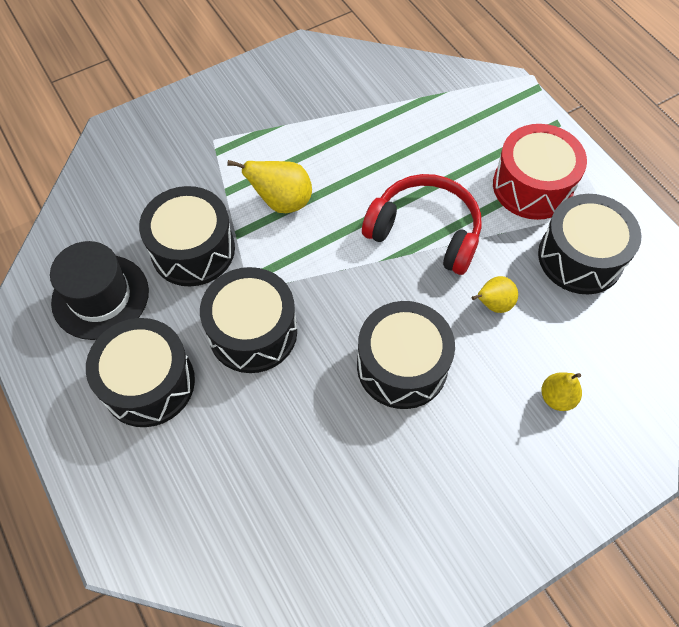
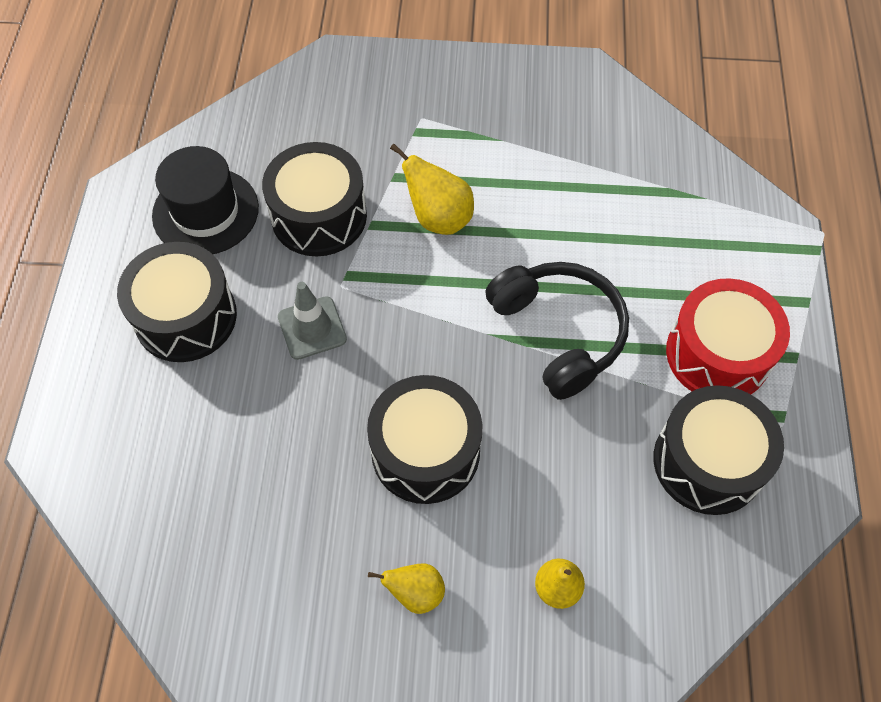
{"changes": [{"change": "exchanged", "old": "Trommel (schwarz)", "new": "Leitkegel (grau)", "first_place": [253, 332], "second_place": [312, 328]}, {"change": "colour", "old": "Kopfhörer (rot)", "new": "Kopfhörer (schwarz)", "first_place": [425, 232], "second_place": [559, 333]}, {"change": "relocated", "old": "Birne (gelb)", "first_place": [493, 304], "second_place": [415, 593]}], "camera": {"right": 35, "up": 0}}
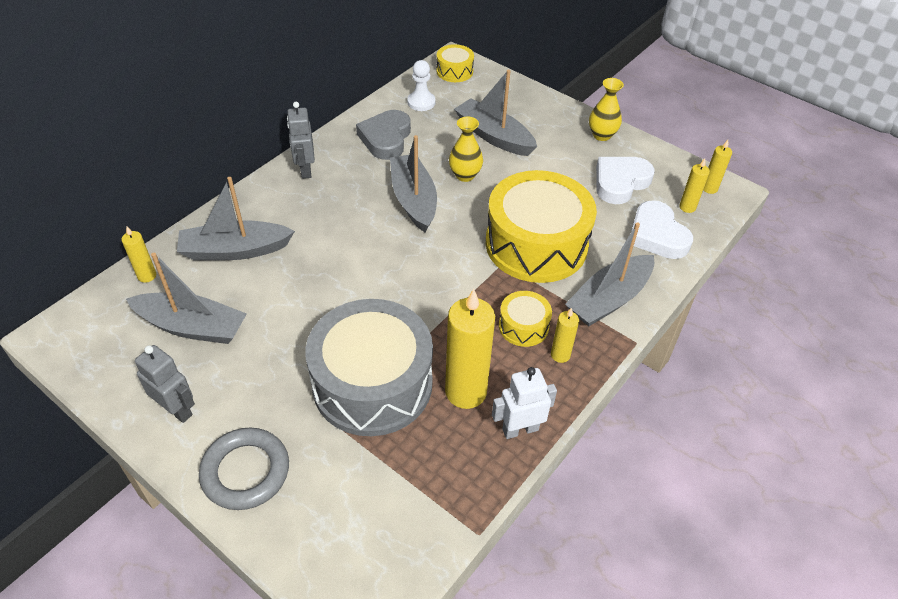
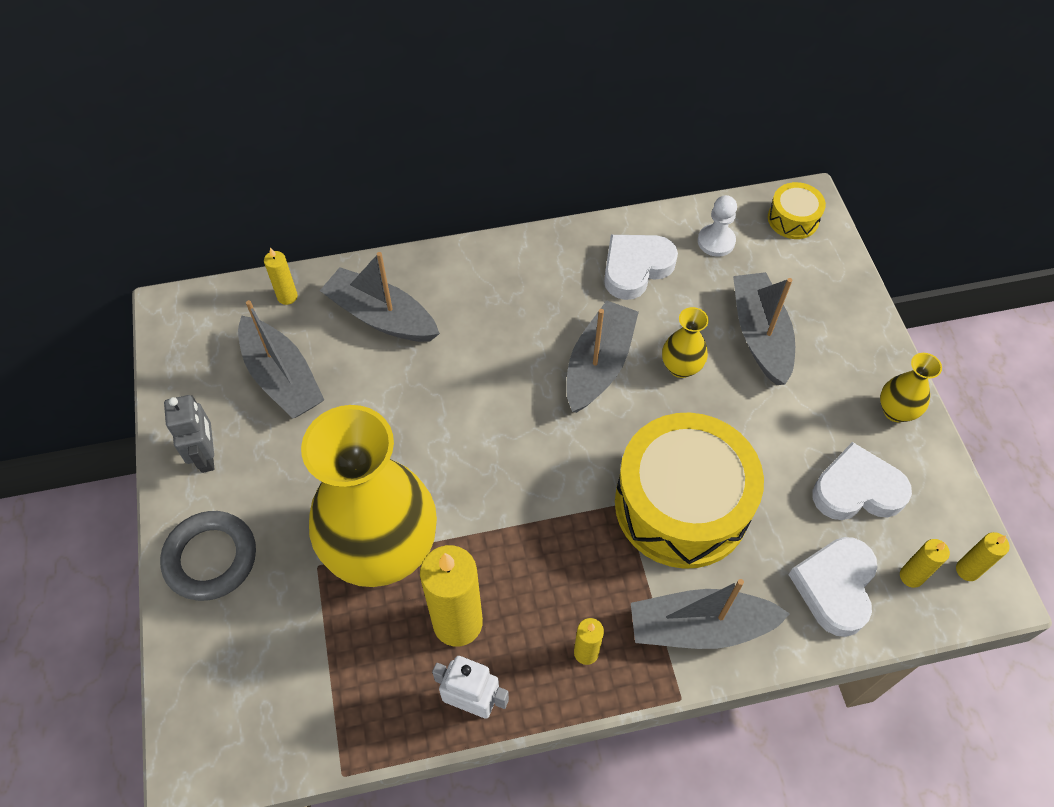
{"changes": [{"change": "missing", "old": "Roboter (grau)", "first_place": [305, 170]}, {"change": "exchanged", "old": "Trommel (grau)", "new": "Vase (gelb)", "first_place": [372, 383], "second_place": [382, 549]}, {"change": "colour", "old": "Herz (grau)", "new": "Herz (weiß)", "first_place": [386, 138], "second_place": [636, 268]}, {"change": "missing", "old": "Trommel (gelb)", "first_place": [523, 326]}], "camera": {"right": 40, "up": 10}}
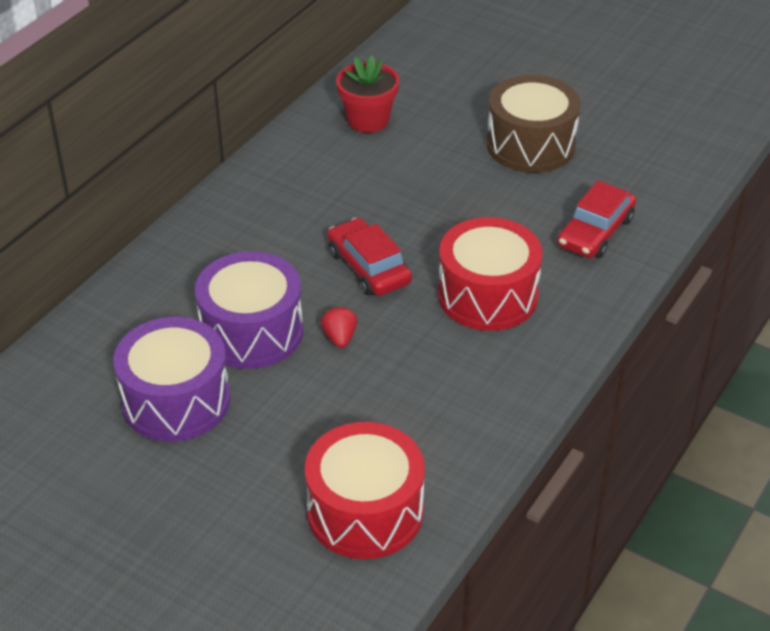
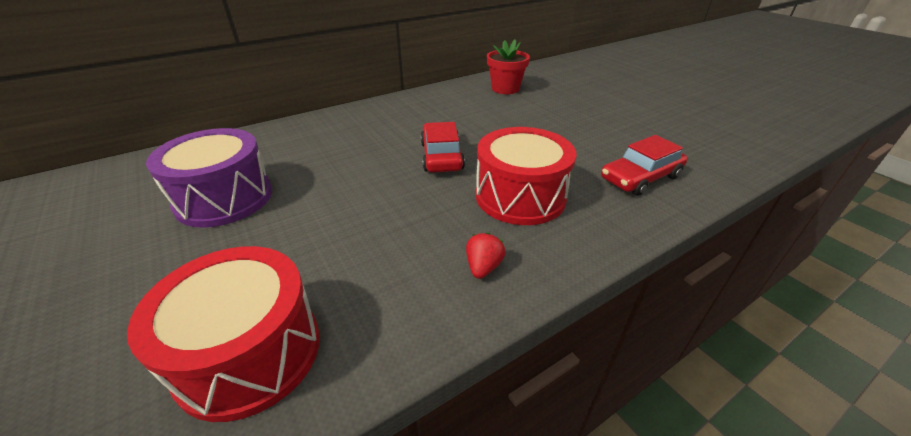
{"changes": [{"change": "missing", "old": "Trommel (lila)", "first_place": [252, 331]}, {"change": "relocated", "old": "Erdbeere (rot)", "first_place": [339, 338], "second_place": [483, 267]}, {"change": "missing", "old": "Trommel (braun)", "first_place": [531, 145]}], "camera": {"right": 25, "up": -5}}
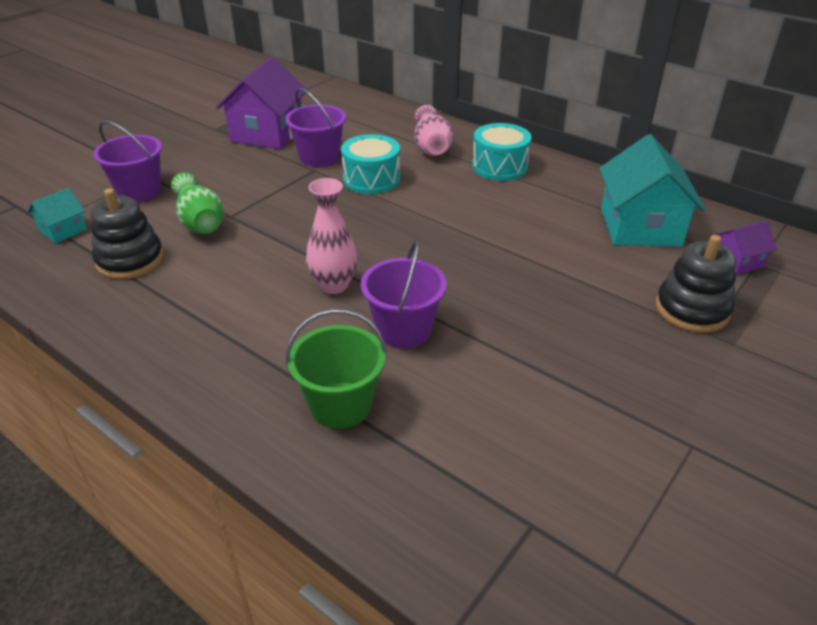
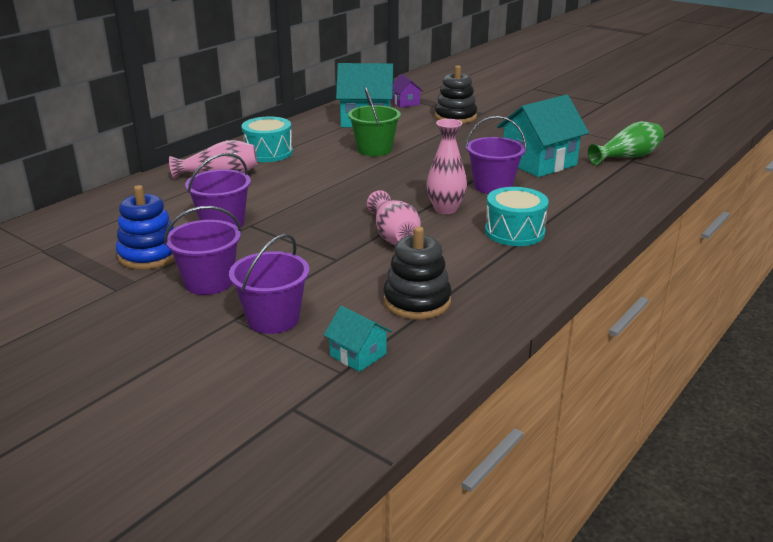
{"changes": [{"change": "relocated", "old": "Vase (grün)", "first_place": [200, 221], "second_place": [627, 157]}, {"change": "exchanged", "old": "Haus (lila)", "new": "Stapelspielzeug (blau)", "first_place": [267, 133], "second_place": [149, 255]}, {"change": "relocated", "old": "Eimer (grün)", "first_place": [341, 405], "second_place": [374, 150]}, {"change": "relocated", "old": "Trommel (türkis)", "first_place": [371, 179], "second_place": [514, 232]}, {"change": "appeared", "new": "Eimer (lila)", "second_place": [209, 282]}, {"change": "appeared", "new": "Vase (rosa)", "second_place": [394, 235]}, {"change": "appeared", "new": "Haus (türkis)", "second_place": [539, 163]}], "camera": {"right": -90, "up": -10}}
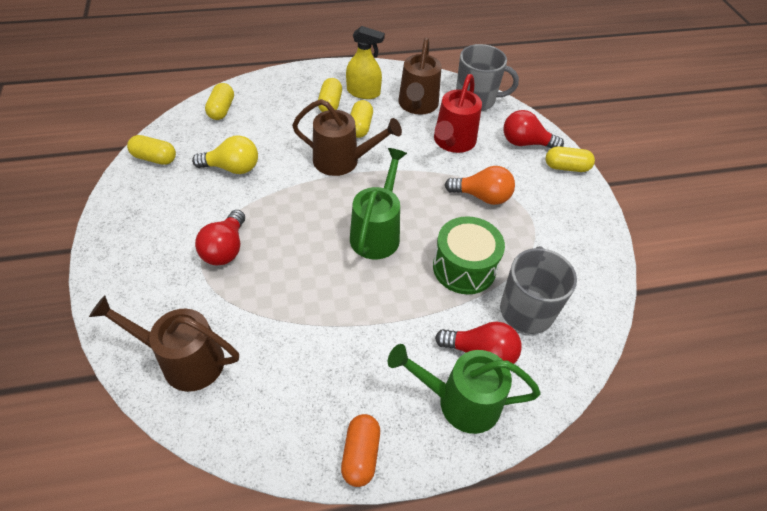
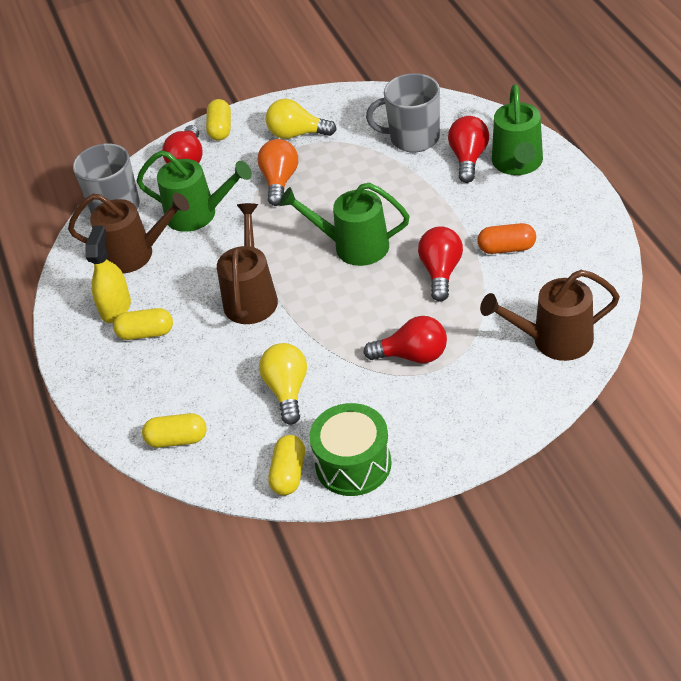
{"changes": [{"change": "spun", "old": "Gießkanne (braun)", "first_place": [183, 360], "second_place": [553, 340], "degrees": 75}, {"change": "relocated", "old": "Kapsel (orange)", "first_place": [360, 454], "second_place": [506, 248]}, {"change": "missing", "old": "Kapsel (gelb)", "first_place": [360, 127]}, {"change": "relocated", "old": "Trommel (grün)", "first_place": [464, 267], "second_place": [353, 464]}, {"change": "colour", "old": "Gießkanne (rot)", "new": "Gießkanne (grün)", "first_place": [452, 142], "second_place": [199, 214]}, {"change": "appeared", "new": "Glühbirne (gelb)", "second_place": [297, 134]}, {"change": "appeared", "new": "Glühbirne (rot)", "second_place": [441, 272]}], "camera": {"right": -90, "up": -5}}
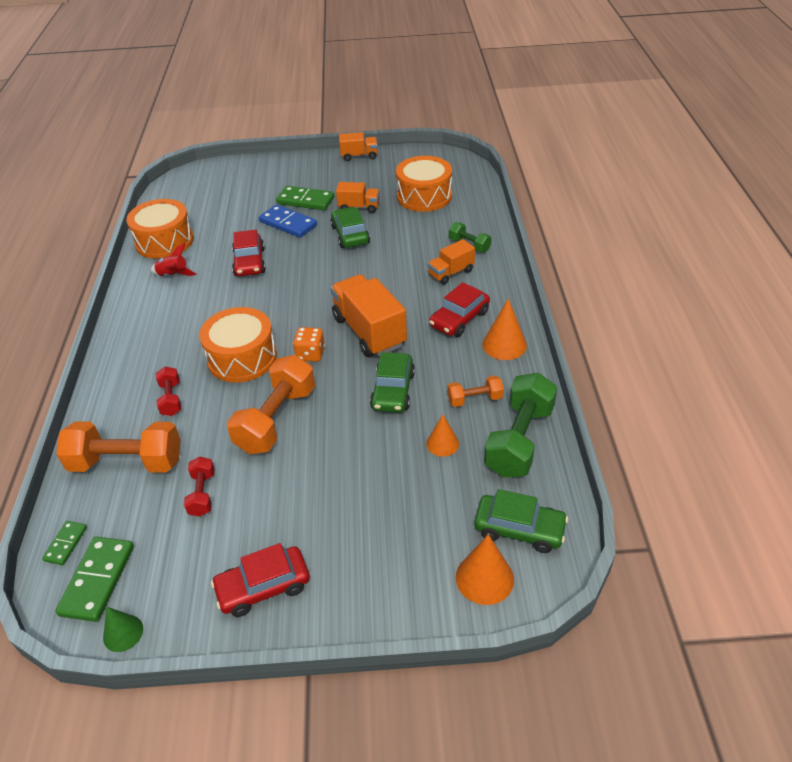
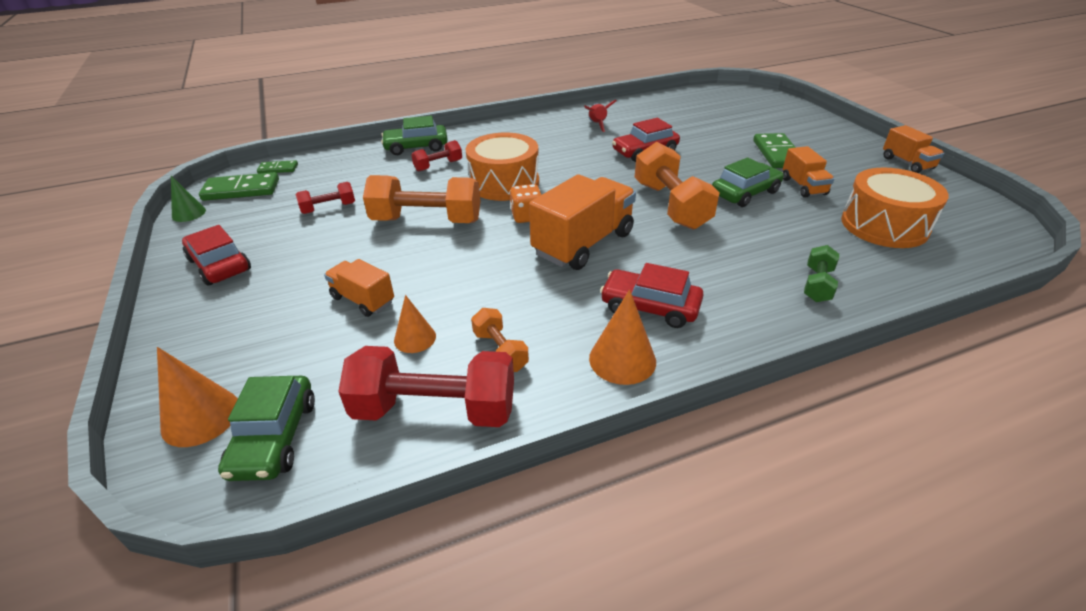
{"changes": [{"change": "relocated", "old": "Hantel (orange)", "first_place": [127, 462], "second_place": [670, 205]}, {"change": "missing", "old": "Trommel (orange)", "first_place": [164, 241]}, {"change": "missing", "old": "Dominostein (blau)", "first_place": [288, 223]}, {"change": "relocated", "old": "Auto (grün)", "first_place": [393, 390], "second_place": [416, 147]}, {"change": "relocated", "old": "Lastwagen (orange)", "first_place": [451, 273], "second_place": [363, 300]}, {"change": "colour", "old": "Hantel (grün)", "new": "Hantel (rot)", "first_place": [519, 440], "second_place": [435, 410]}], "camera": {"right": 70, "up": -5}}
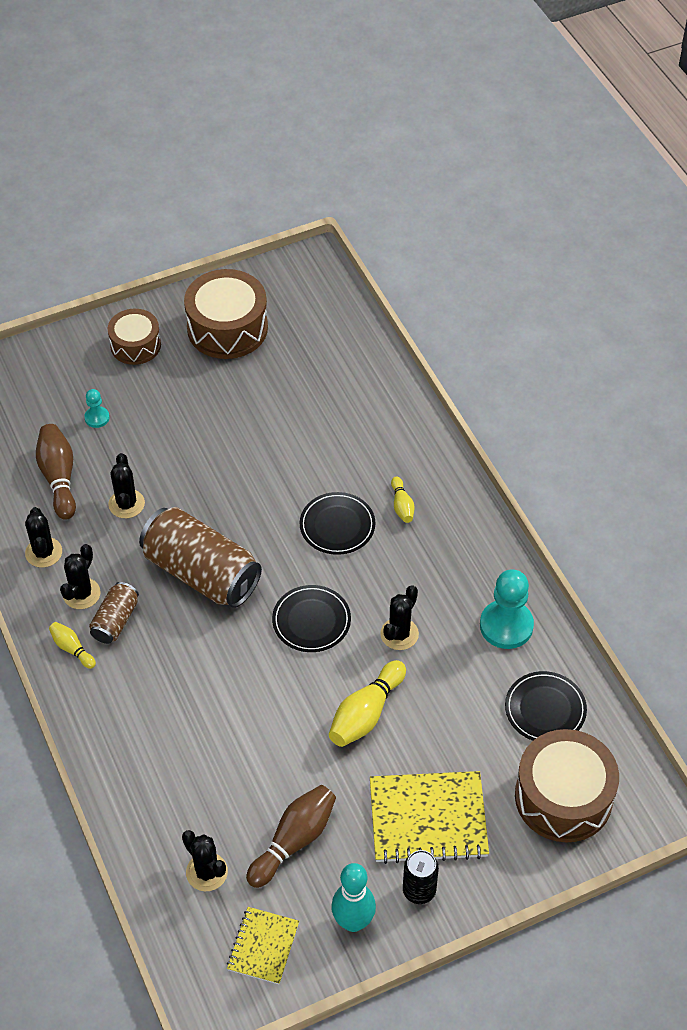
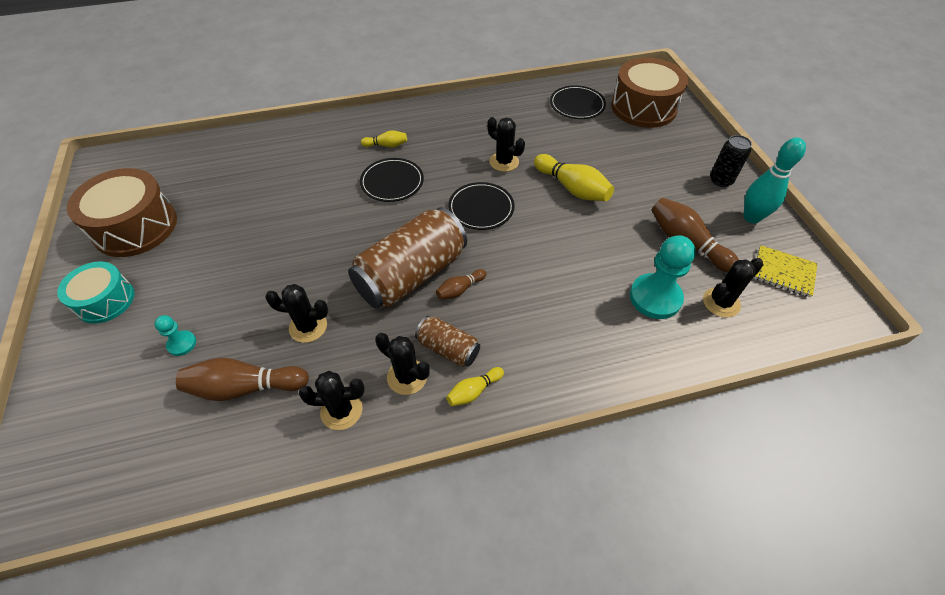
{"changes": [{"change": "colour", "old": "Trommel (braun)", "new": "Trommel (türkis)", "first_place": [135, 345], "second_place": [105, 300]}, {"change": "missing", "old": "Notizbuch (gelb)", "first_place": [428, 819]}, {"change": "relocated", "old": "Bauer (türkis)", "first_place": [506, 626], "second_place": [655, 297]}, {"change": "appeared", "new": "Bowlingkegel (braun)", "second_place": [460, 289]}], "camera": {"right": -80, "up": 0}}
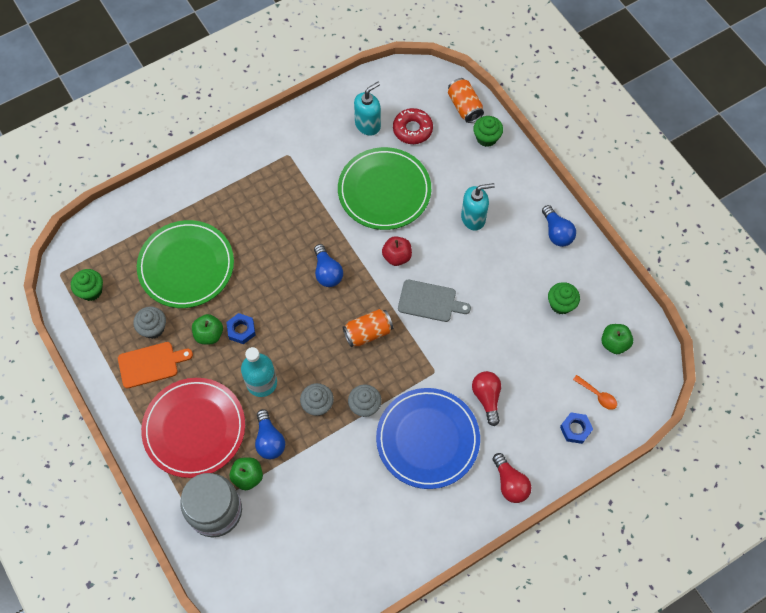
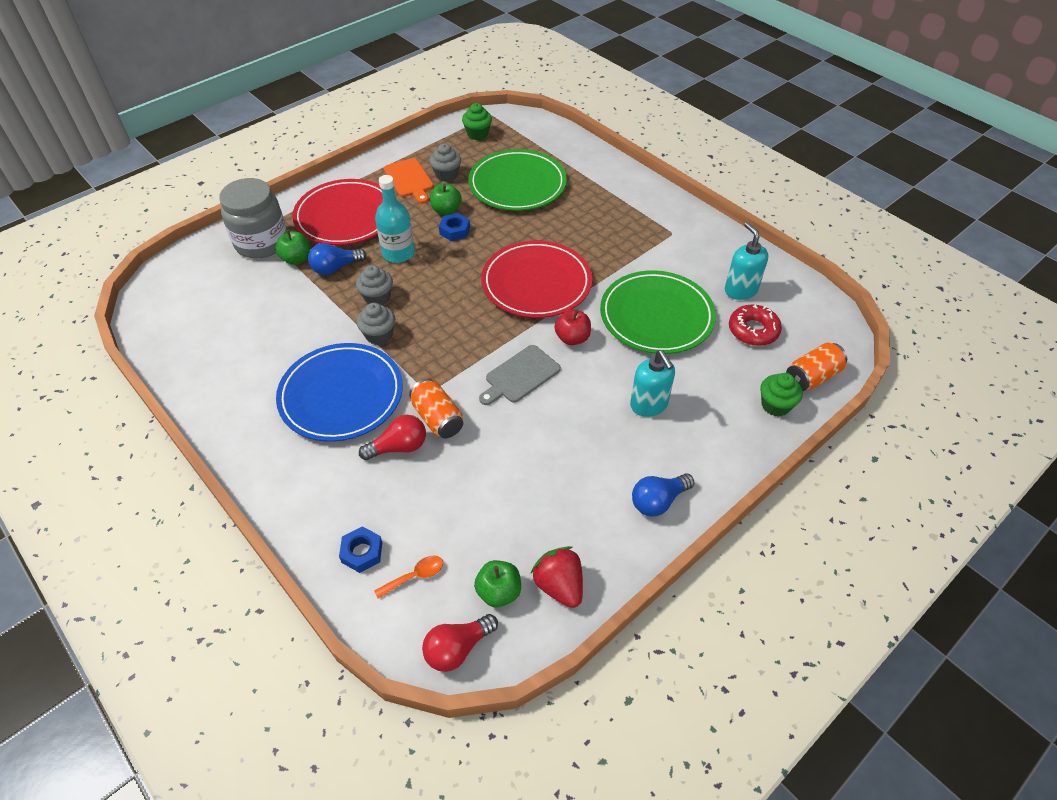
{"changes": [{"change": "exchanged", "old": "Glühbirne (blau)", "new": "Teller (rot)", "first_place": [327, 272], "second_place": [536, 283]}, {"change": "relocated", "old": "Dose (orange)", "first_place": [368, 333], "second_place": [437, 418]}, {"change": "spun", "old": "Seifenspender (türkis)", "first_place": [368, 125], "second_place": [740, 290], "degrees": -150}, {"change": "spun", "old": "Schneidebrett (grau)", "first_place": [430, 301], "second_place": [520, 376], "degrees": 45}, {"change": "relocated", "old": "Glühbirne (rot)", "first_place": [510, 483], "second_place": [457, 648]}, {"change": "missing", "old": "Muffin (grün)", "first_place": [561, 304]}, {"change": "spun", "old": "Löffel (orange)", "first_place": [597, 395], "second_place": [415, 576], "degrees": -150}, {"change": "appeared", "new": "Erdbeere (rot)", "second_place": [559, 585]}], "camera": {"right": 80, "up": -15}}
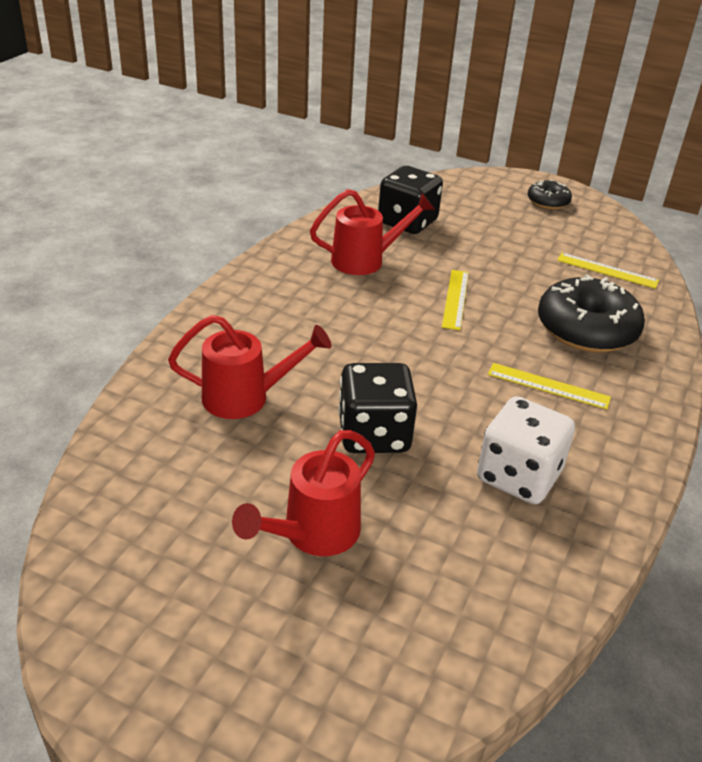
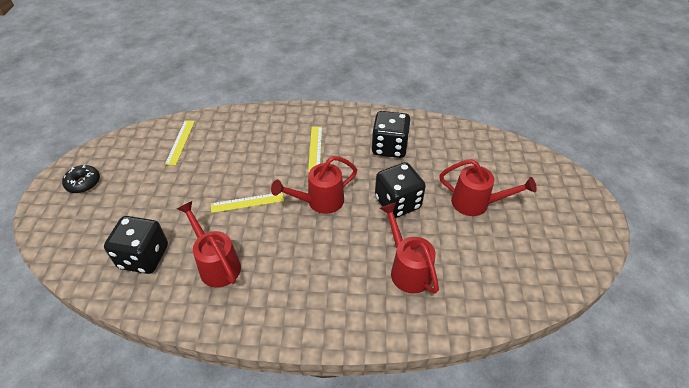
{"changes": [{"change": "colour", "old": "Spielwürfel (weiß)", "new": "Spielwürfel (schwarz)", "first_place": [518, 476], "second_place": [389, 147]}, {"change": "missing", "old": "Donut (schwarz)", "first_place": [586, 329]}, {"change": "appeared", "new": "Gießkanne (rot)", "second_place": [320, 201]}], "camera": {"right": -110, "up": 10}}
